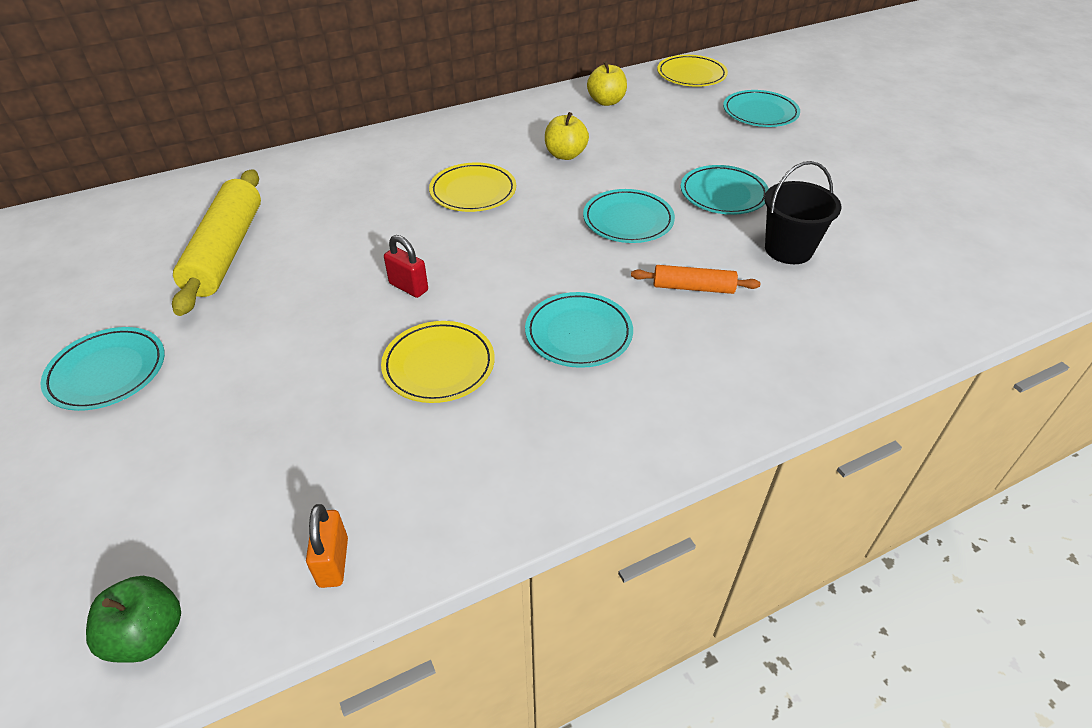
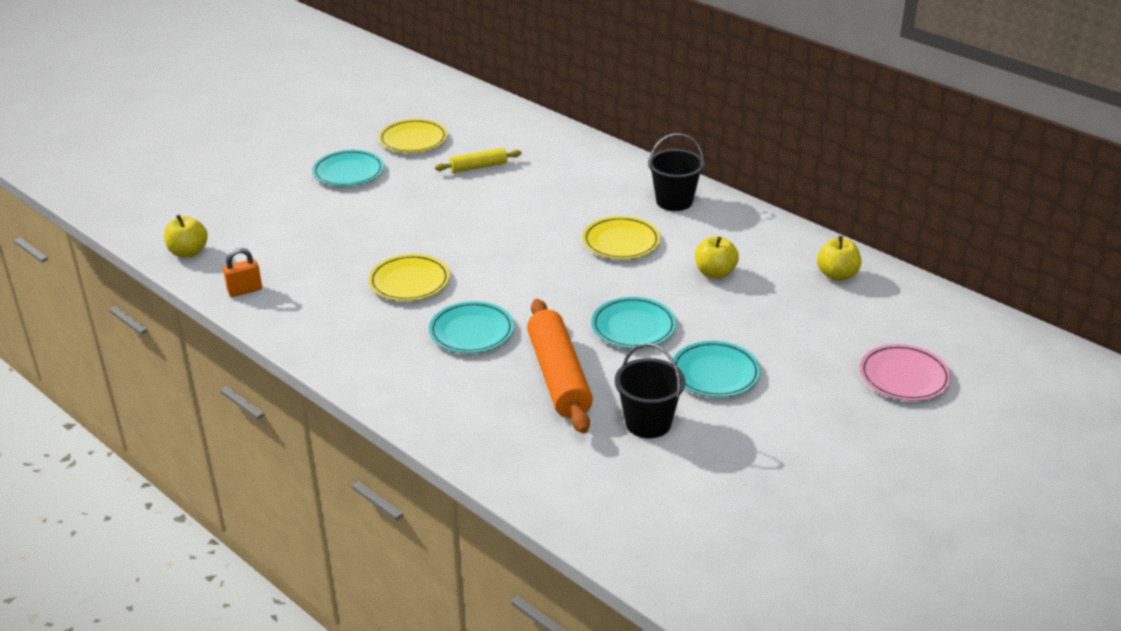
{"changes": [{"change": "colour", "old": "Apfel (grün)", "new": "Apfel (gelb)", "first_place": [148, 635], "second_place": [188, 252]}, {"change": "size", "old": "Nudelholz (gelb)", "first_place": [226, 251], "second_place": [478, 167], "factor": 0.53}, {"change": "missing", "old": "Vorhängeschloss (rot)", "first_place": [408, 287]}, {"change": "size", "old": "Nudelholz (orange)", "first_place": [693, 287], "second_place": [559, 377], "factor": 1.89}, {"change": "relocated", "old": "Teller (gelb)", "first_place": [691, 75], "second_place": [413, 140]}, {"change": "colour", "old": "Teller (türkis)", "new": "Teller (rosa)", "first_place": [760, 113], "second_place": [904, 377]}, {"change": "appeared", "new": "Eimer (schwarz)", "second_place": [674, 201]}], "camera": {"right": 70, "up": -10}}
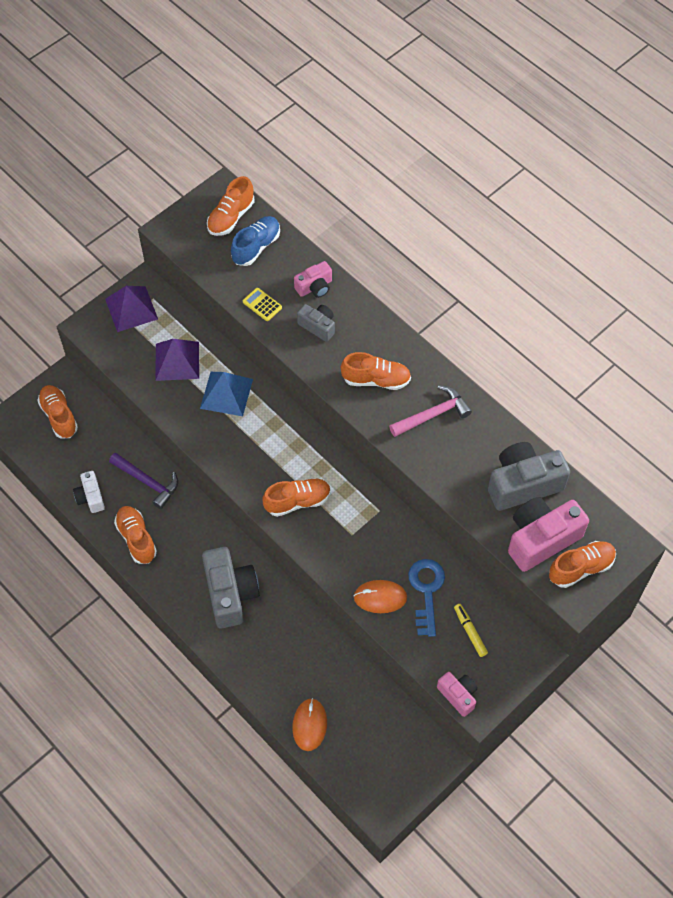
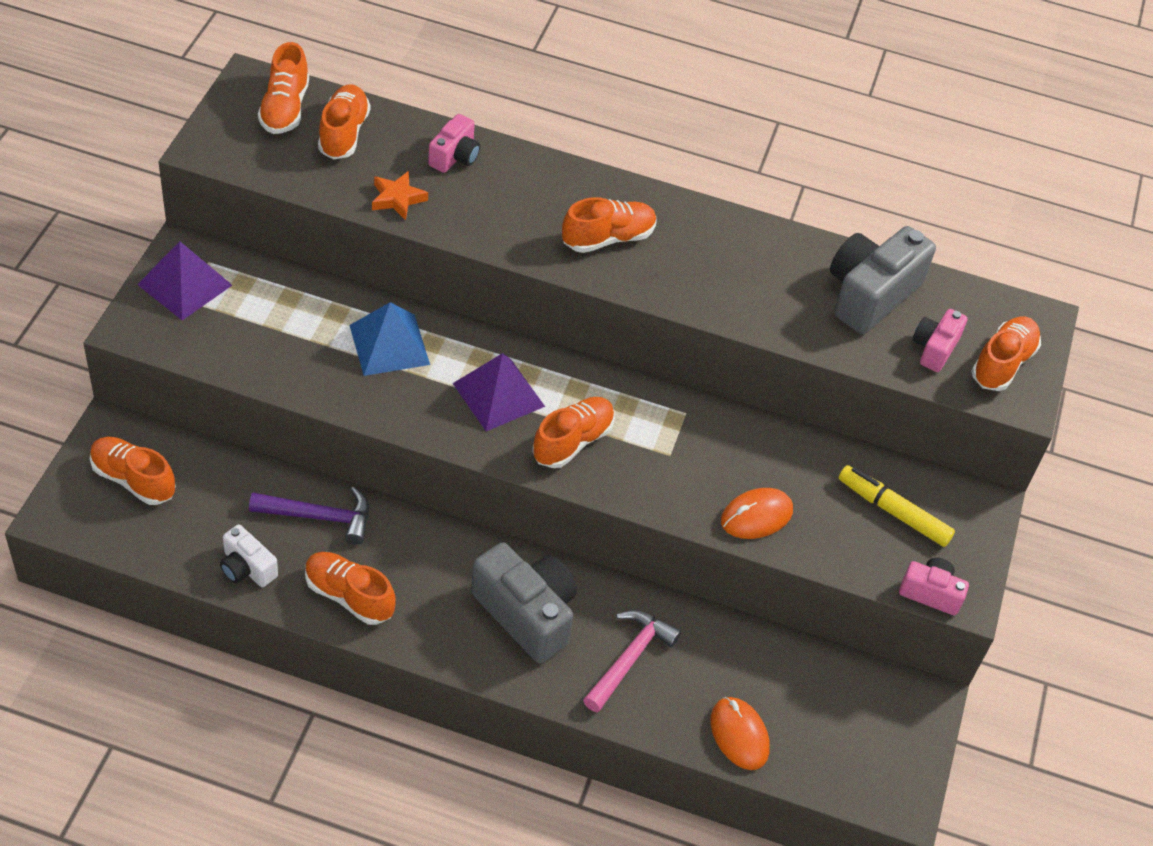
{"changes": [{"change": "relocated", "old": "Pyramide (lila)", "first_place": [177, 361], "second_place": [498, 395]}, {"change": "colour", "old": "Schuh (blau)", "new": "Schuh (orange)", "first_place": [256, 247], "second_place": [343, 133]}, {"change": "exchanged", "old": "Taschenrechner (gelb)", "new": "Stern (orange)", "first_place": [262, 304], "second_place": [397, 199]}, {"change": "missing", "old": "Kamera (grau)", "first_place": [318, 326]}, {"change": "relocated", "old": "Hammer (rosa)", "first_place": [432, 414], "second_place": [629, 659]}, {"change": "missing", "old": "Schlüssel (blau)", "first_place": [426, 591]}, {"change": "size", "old": "Filzstift (gelb)", "first_place": [470, 632], "second_place": [893, 512], "factor": 1.5}, {"change": "size", "old": "Kamera (rosa)", "first_place": [541, 539], "second_place": [934, 348], "factor": 0.54}], "camera": {"right": -35, "up": -10}}
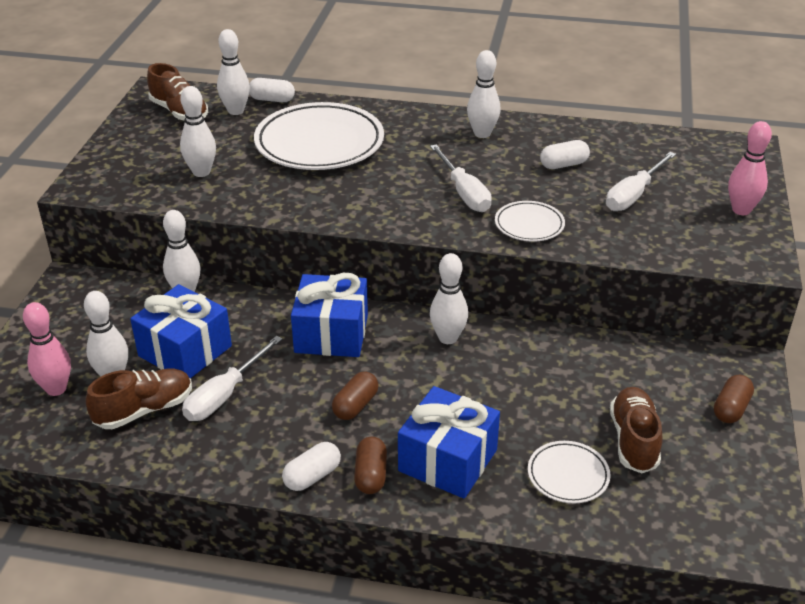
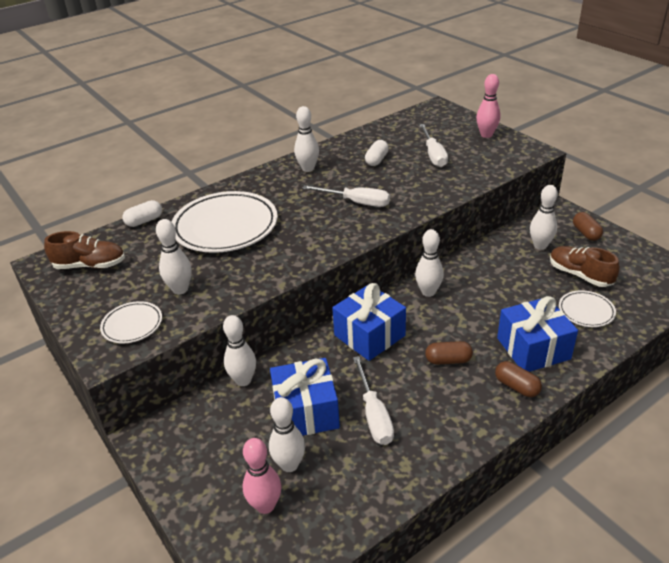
{"changes": [{"change": "missing", "old": "Schuh (braun)", "first_place": [144, 410]}, {"change": "relocated", "old": "Bowlingkegel (weiß)", "first_place": [236, 111], "second_place": [540, 246]}, {"change": "missing", "old": "Kapsel (weiß)", "first_place": [312, 476]}, {"change": "spun", "old": "Kapsel (braun)", "first_place": [355, 405], "second_place": [448, 360], "degrees": -75}, {"change": "relocated", "old": "Teller (weiß)", "first_place": [529, 225], "second_place": [132, 325]}], "camera": {"right": -45, "up": 0}}
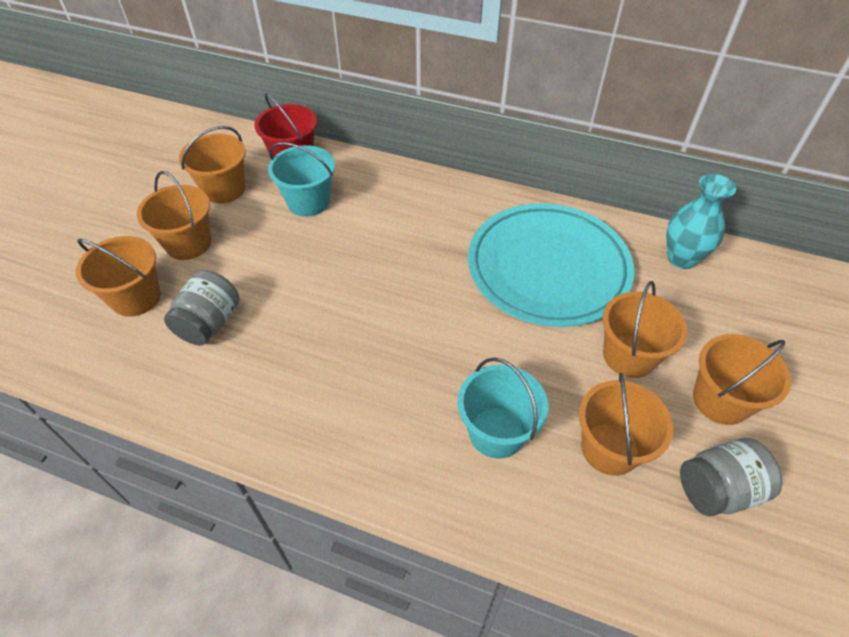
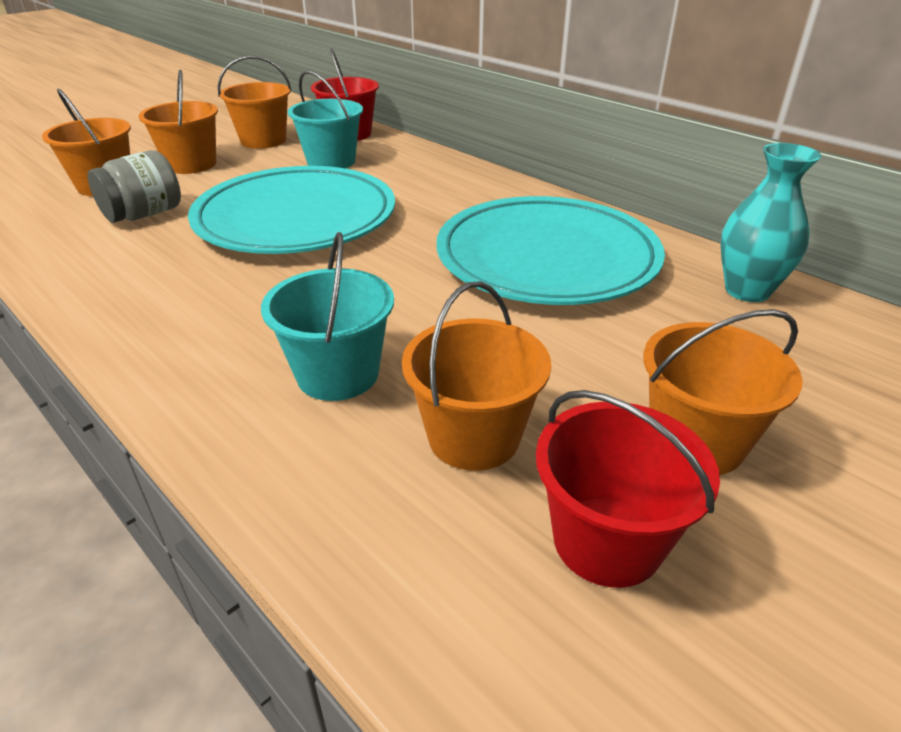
{"changes": [{"change": "missing", "old": "Eimer (orange)", "first_place": [629, 356]}, {"change": "exchanged", "old": "Einmachglas (grau)", "new": "Eimer (rot)", "first_place": [717, 489], "second_place": [607, 540]}, {"change": "appeared", "new": "Teller (türkis)", "second_place": [296, 219]}], "camera": {"right": 25, "up": -15}}
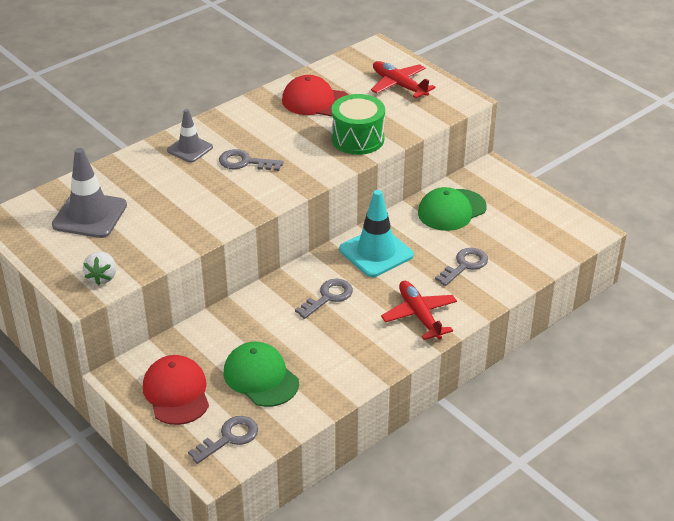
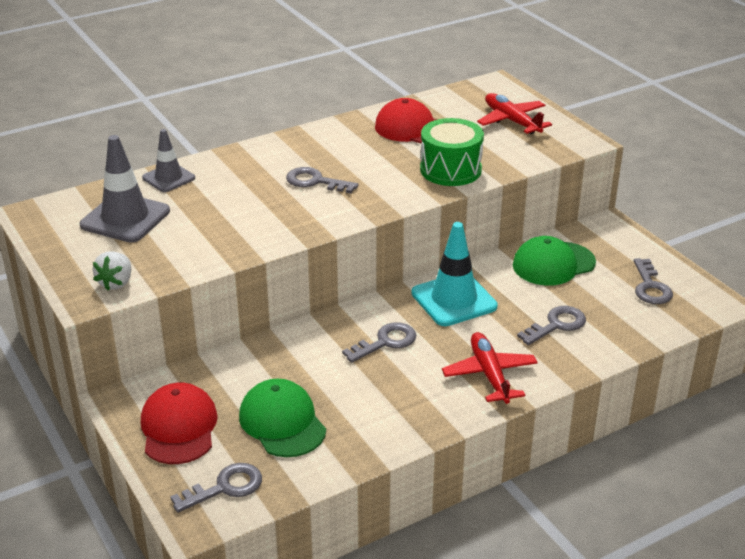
{"changes": [{"change": "relocated", "old": "Leitkegel (grau)", "first_place": [190, 149], "second_place": [168, 178]}, {"change": "appeared", "new": "Schlüssel (grau)", "second_place": [650, 287]}], "camera": {"right": 10, "up": -5}}
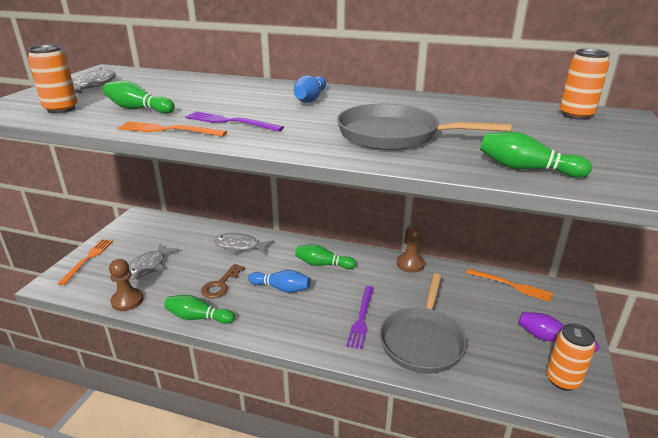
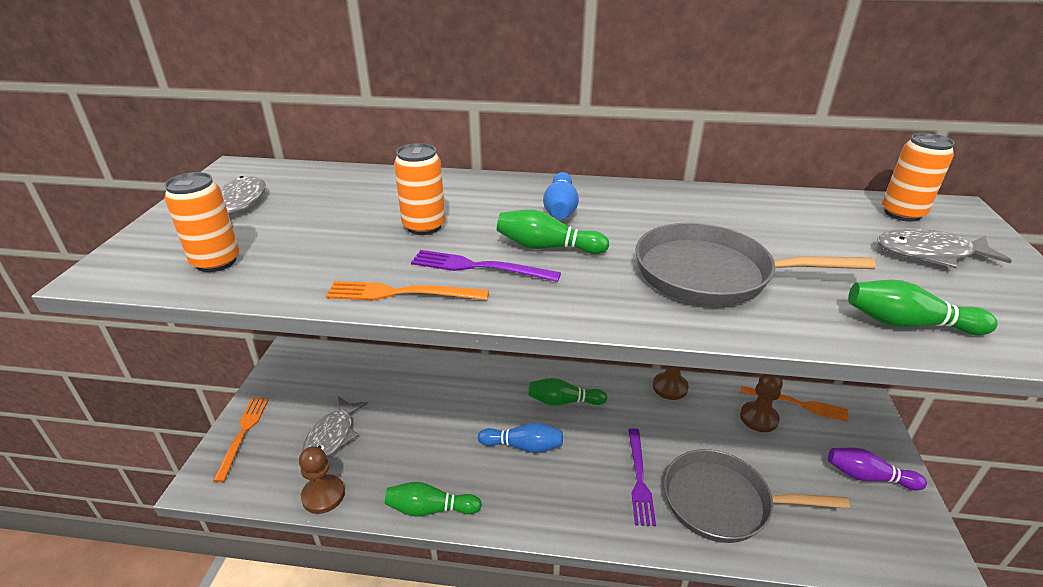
{"changes": [{"change": "relocated", "old": "Bowlingkegel (grün)", "first_place": [138, 109], "second_place": [547, 247]}, {"change": "missing", "old": "Schlüssel (braun)", "first_place": [220, 285]}, {"change": "relocated", "old": "Fisch (grau)", "first_place": [240, 246], "second_place": [929, 254]}, {"change": "spun", "old": "Pfanne (grau)", "first_place": [422, 341], "second_place": [723, 502], "degrees": 90}, {"change": "relocated", "old": "Dose (orange)", "first_place": [562, 380], "second_place": [424, 226]}, {"change": "appeared", "new": "Bauer (braun)", "second_place": [758, 418]}], "camera": {"right": -10, "up": 5}}
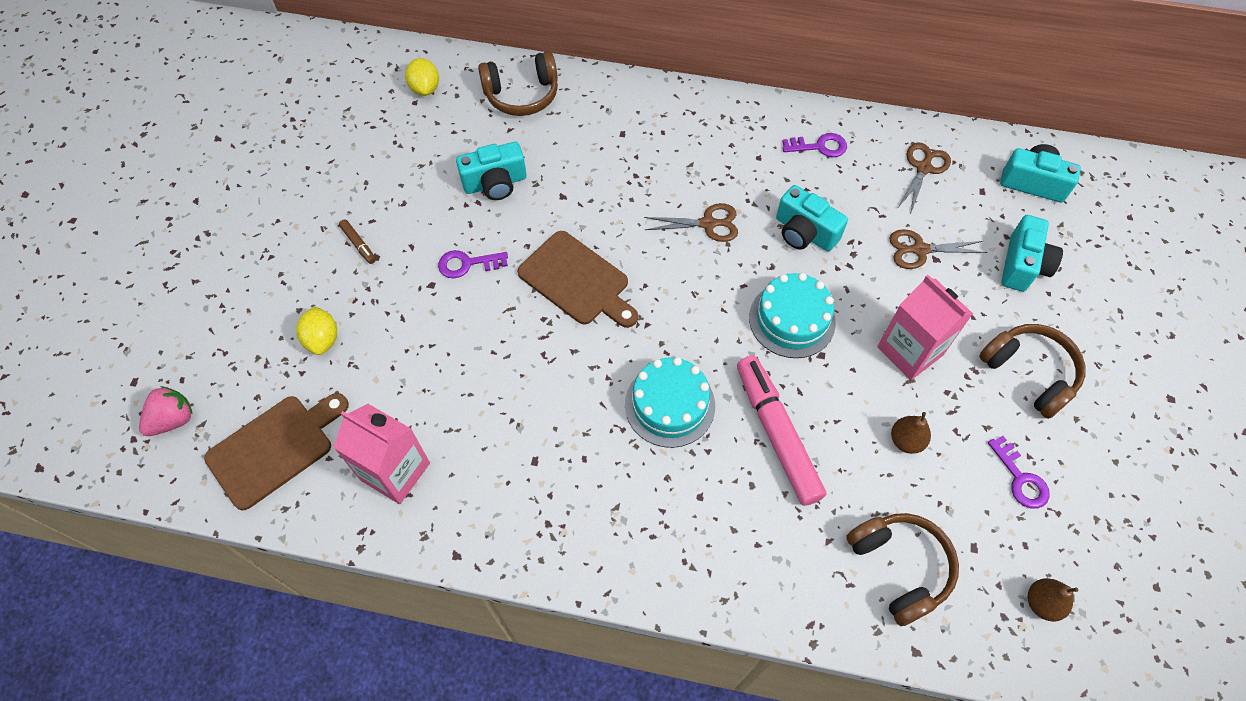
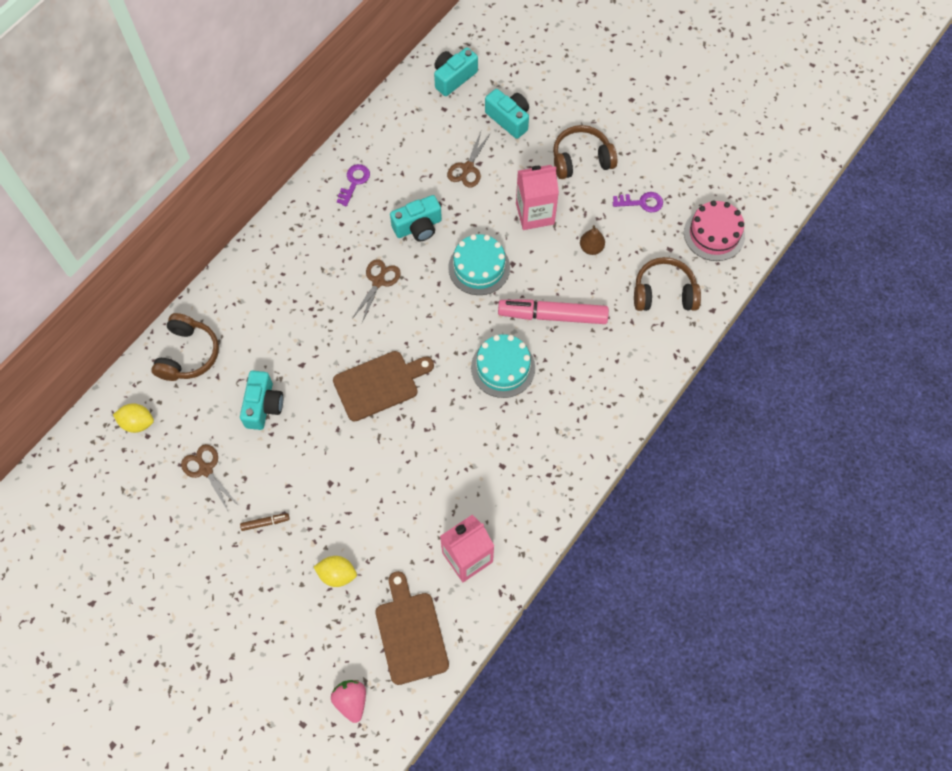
{"changes": [{"change": "missing", "old": "Schlüssel (lila)", "first_place": [468, 264]}, {"change": "relocated", "old": "Schere (braun)", "first_place": [923, 168], "second_place": [206, 469]}, {"change": "exchanged", "old": "Birne (braun)", "new": "Kuchen (rosa)", "first_place": [1042, 603], "second_place": [714, 234]}], "camera": {"right": -65, "up": 5}}
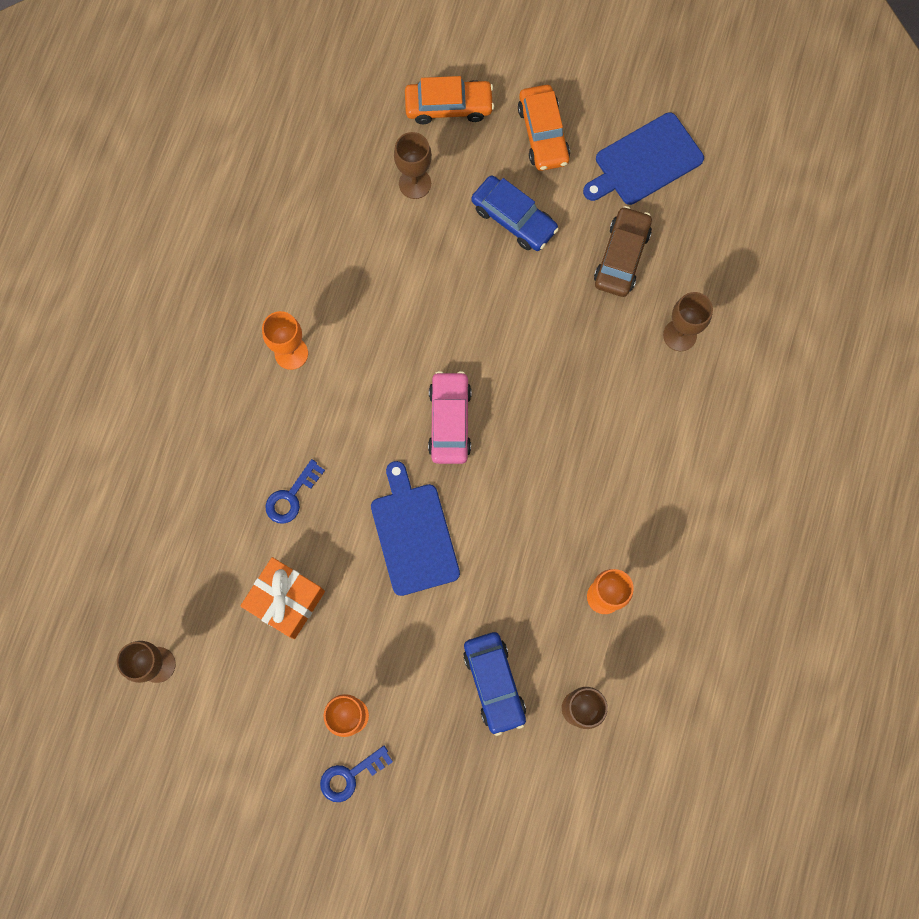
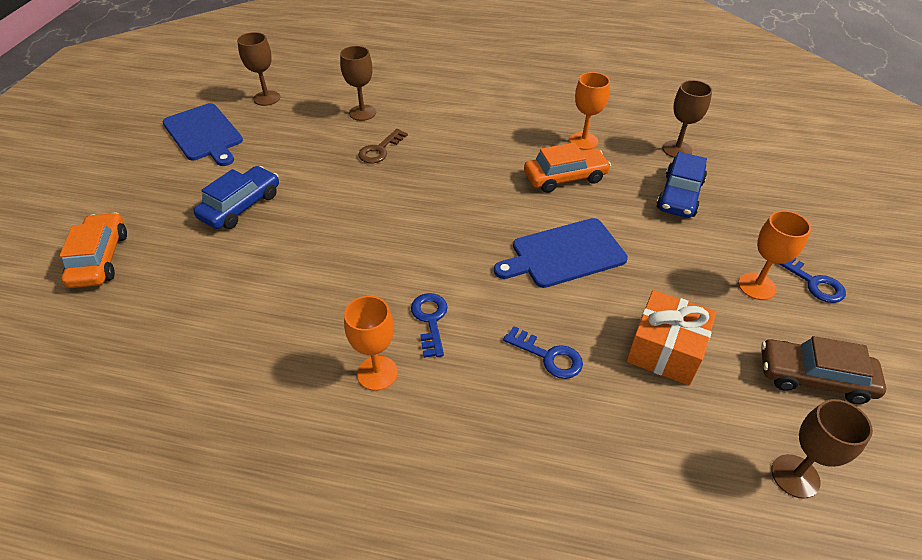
{"changes": [{"change": "relocated", "old": "Kelch (braun)", "first_place": [415, 183], "second_place": [267, 98]}, {"change": "missing", "old": "Auto (rosa)", "first_place": [450, 421]}, {"change": "spun", "old": "Auto (blau)", "first_place": [494, 683], "second_place": [679, 195], "degrees": 135}, {"change": "relocated", "old": "Auto (orange)", "first_place": [543, 134], "second_place": [565, 177]}, {"change": "relocated", "old": "Auto (braun)", "first_place": [621, 257], "second_place": [814, 377]}, {"change": "appeared", "new": "Schlüssel (braun)", "second_place": [380, 150]}, {"change": "appeared", "new": "Schlüssel (blau)", "second_place": [430, 320]}], "camera": {"right": -95, "up": -30}}
